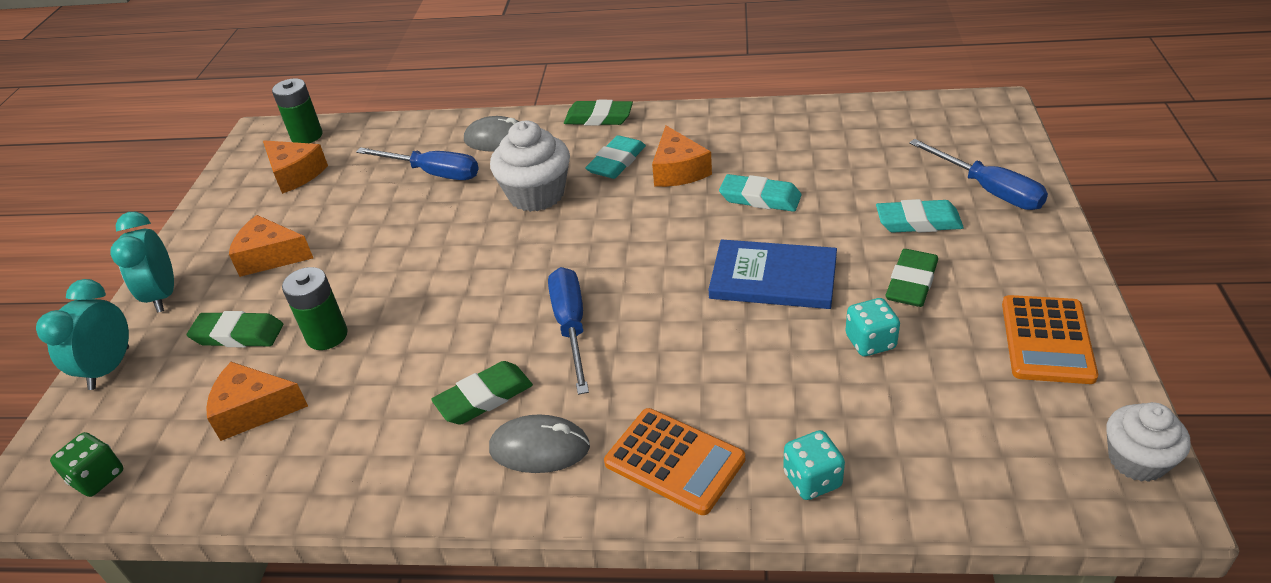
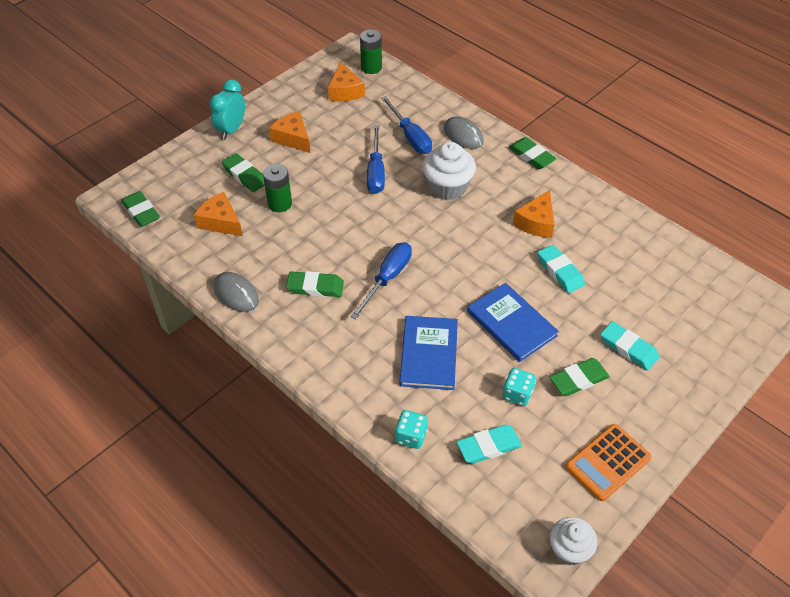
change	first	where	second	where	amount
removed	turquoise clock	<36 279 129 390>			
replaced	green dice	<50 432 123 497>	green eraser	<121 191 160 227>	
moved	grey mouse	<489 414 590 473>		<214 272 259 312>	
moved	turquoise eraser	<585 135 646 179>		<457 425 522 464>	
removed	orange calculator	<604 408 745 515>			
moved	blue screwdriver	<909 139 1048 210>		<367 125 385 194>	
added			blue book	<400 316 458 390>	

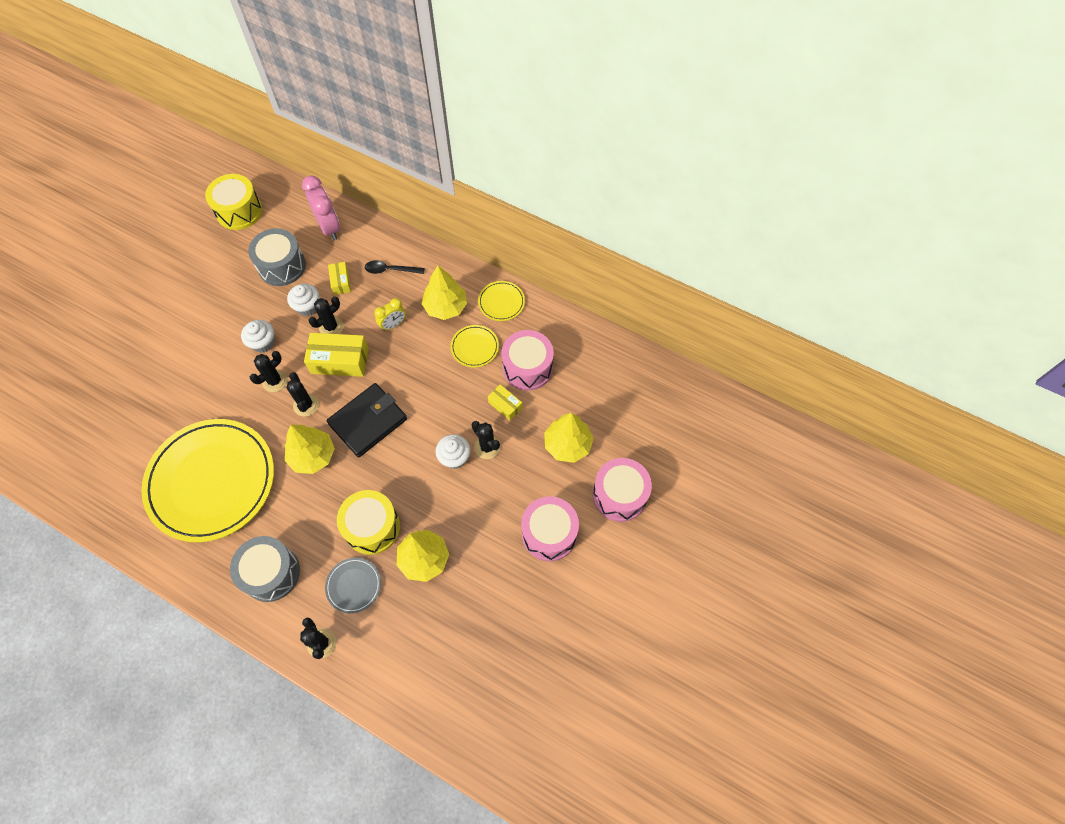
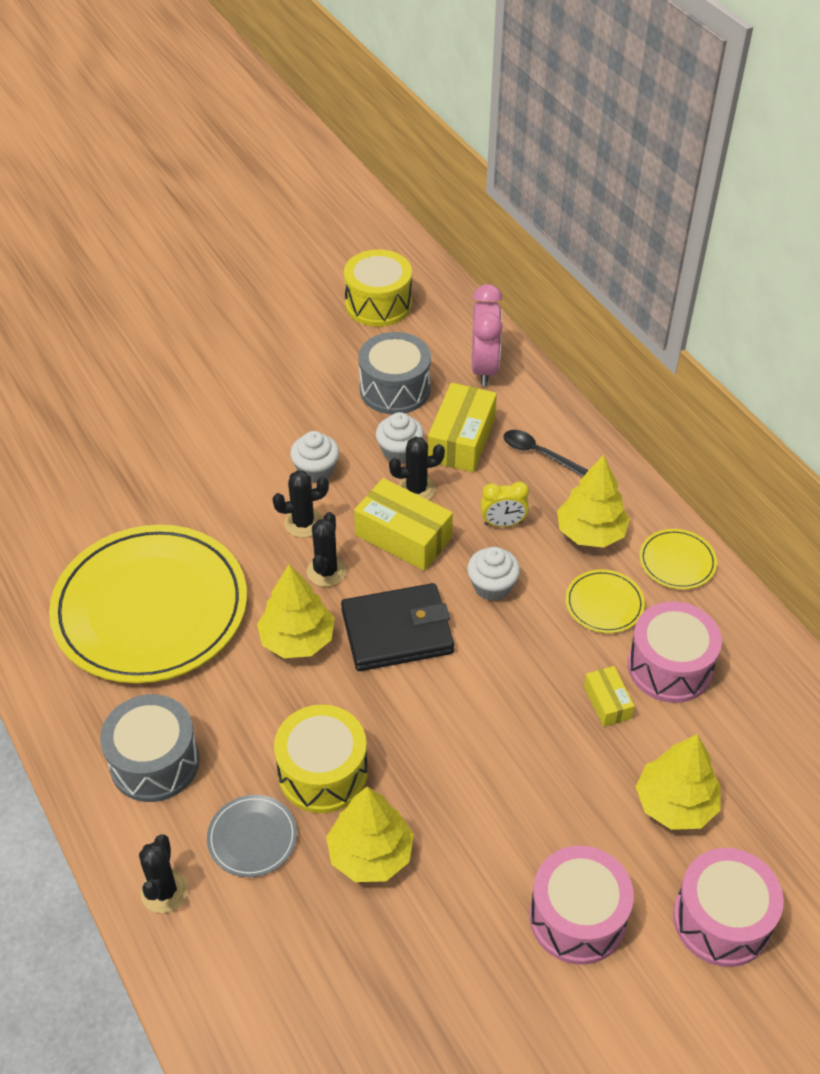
change	first	where	second	where	amount
resized	yellow box	<328 262 351 295>		<428 383 497 472>	x1.83
moved	white cupcake	<436 434 471 469>		<467 547 520 601>	
removed	black cactus	<472 421 500 459>			

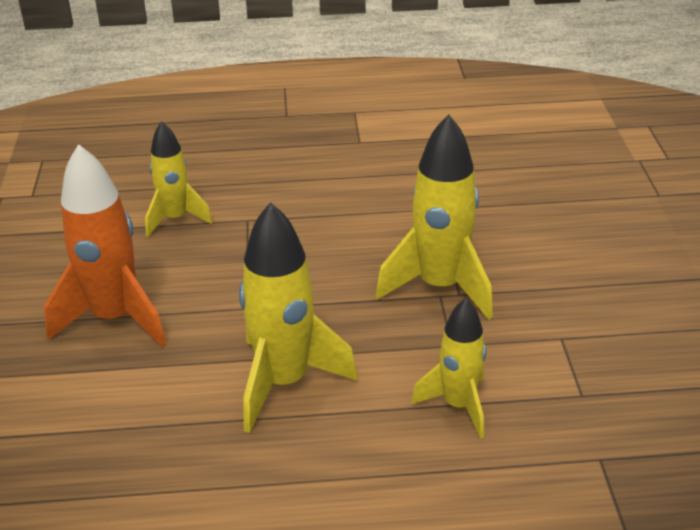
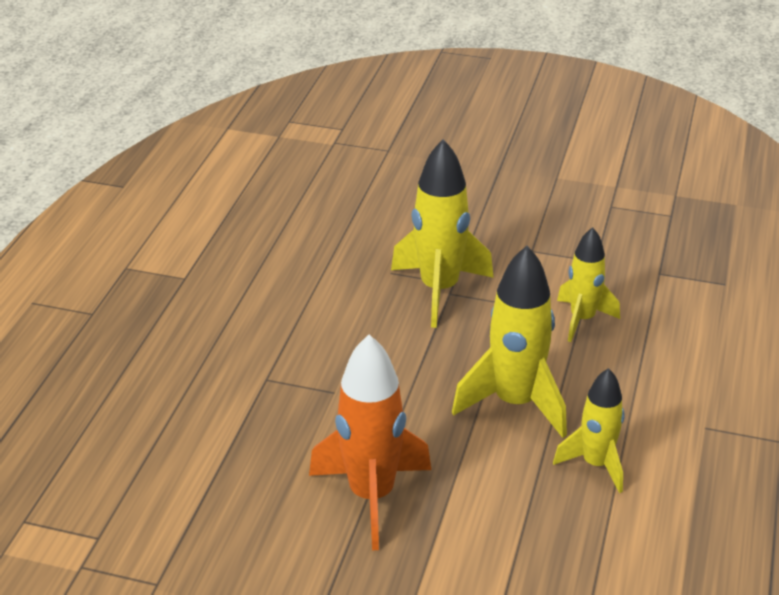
change	first	where	second	where	amount
moved	yellow rocket	<145 121 213 237>		<553 368 624 493>	

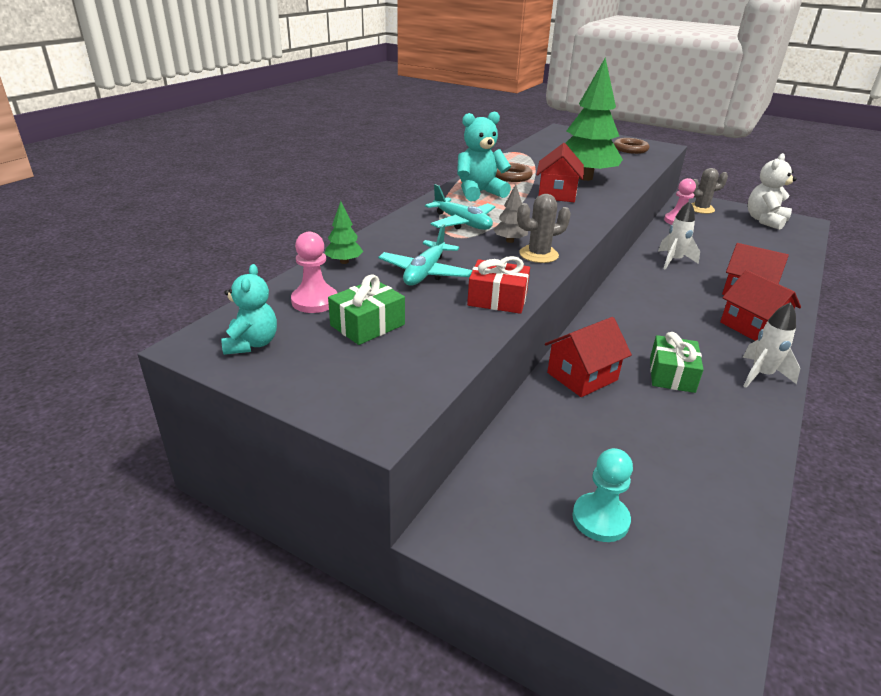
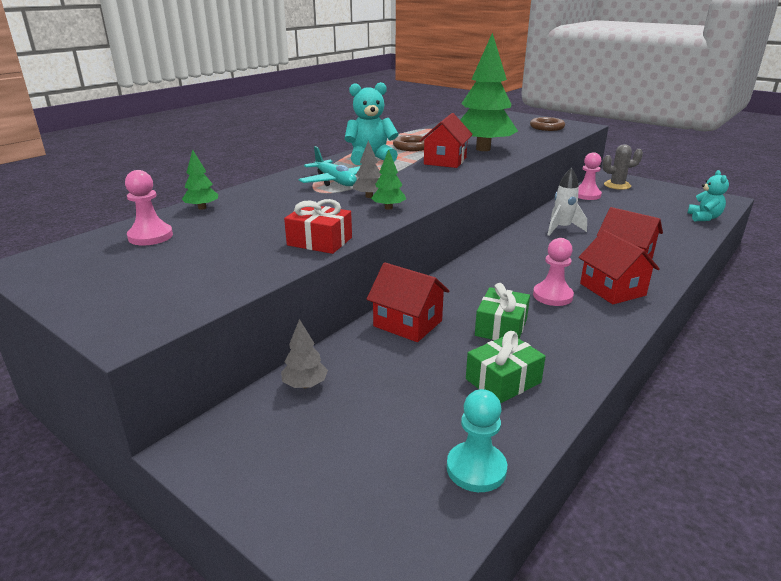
change	first	where	second	where	amount
moved	turquoise teddy bear	<221 264 277 355>		<688 170 729 221>	
moved	green gift	<328 274 405 345>		<466 331 546 404>	
removed	turquoise plane	<378 224 472 286>			
replaced	grey cactus	<517 194 571 263>	green tree	<371 150 406 210>	
turned	red house	<545 317 632 397>		<367 262 449 342>	60 degrees clockwise
moved	turquoise pawn	<572 448 633 542>		<447 389 507 492>	
removed	white rocket	<742 302 800 388>			
removed	white teddy bear	<748 153 797 230>			
added			grey tree	<281 319 328 388>	
added			pink pawn	<533 238 574 306>	

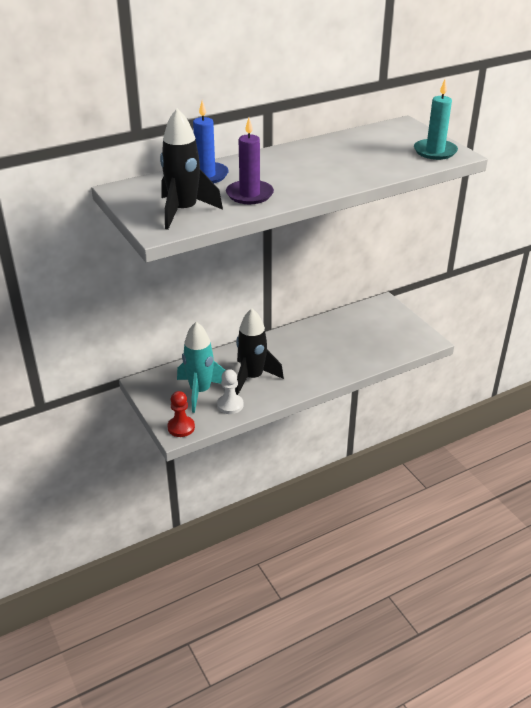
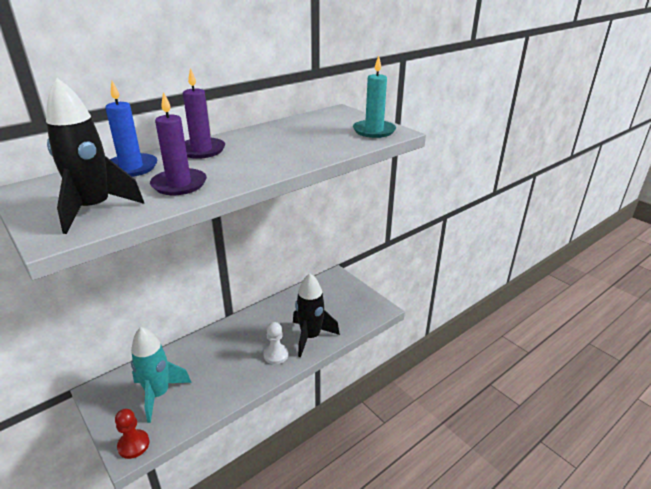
change	first	where	second	where	amount
moved	white pawn	<217 369 244 414>		<263 322 288 364>	
moved	black rocket	<235 309 284 395>		<293 273 340 357>	
added			purple candle	<183 68 225 159>	

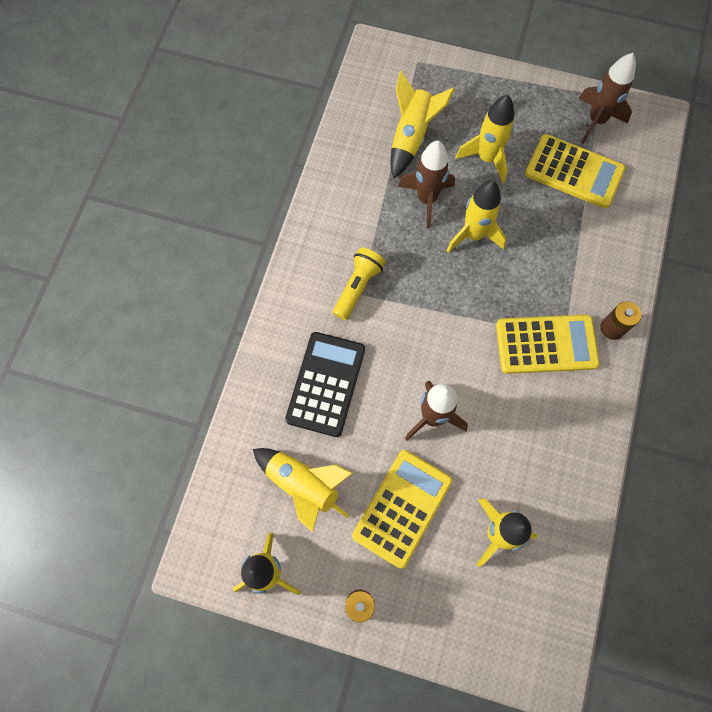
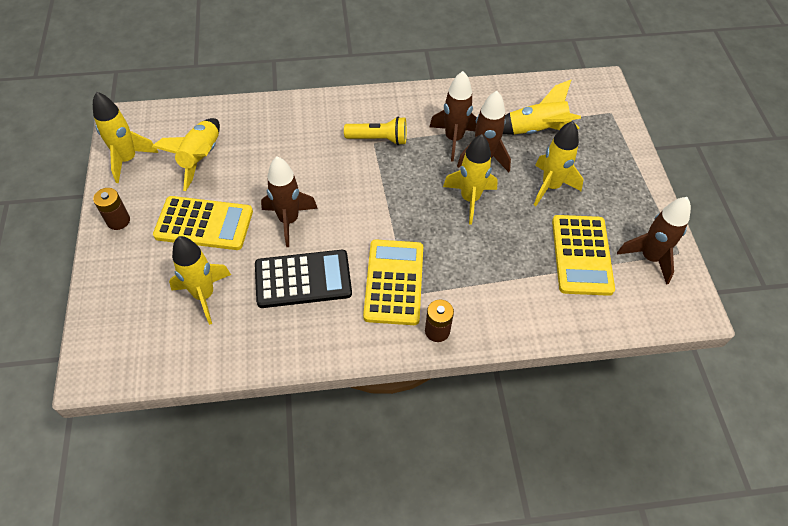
change	first	where	second	where	amount
moved	black calculator	<285 332 365 437>		<255 250 352 308>	
turned	yellow calculator	<496 315 600 374>		<363 240 423 325>	150 degrees counterclockwise
added			brown rocket	<429 71 477 162>	

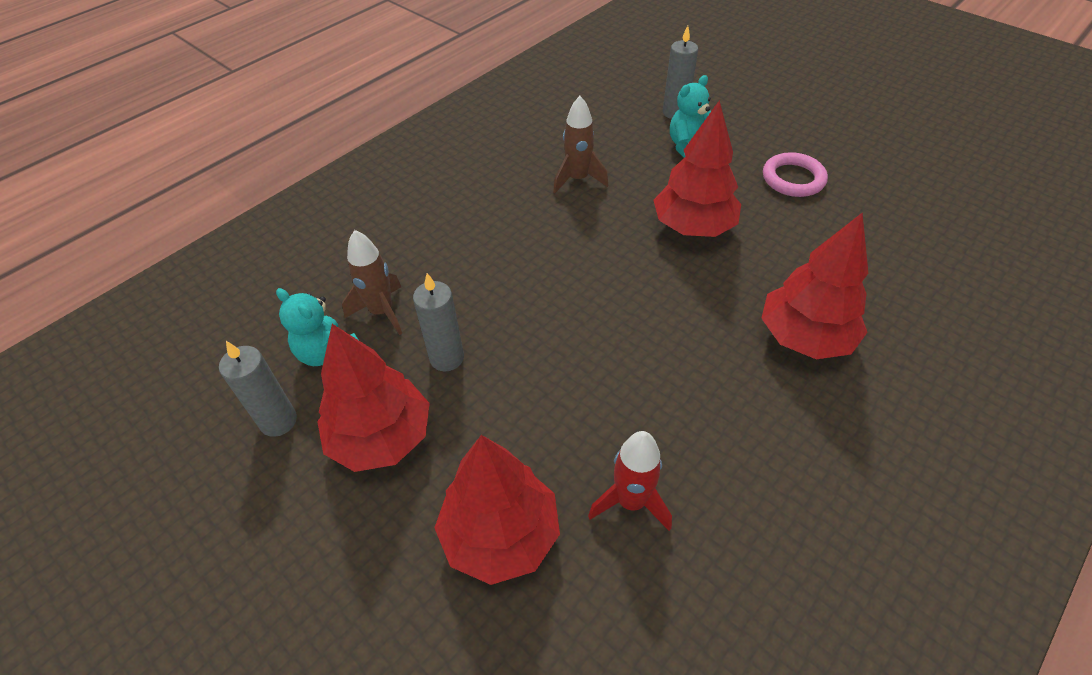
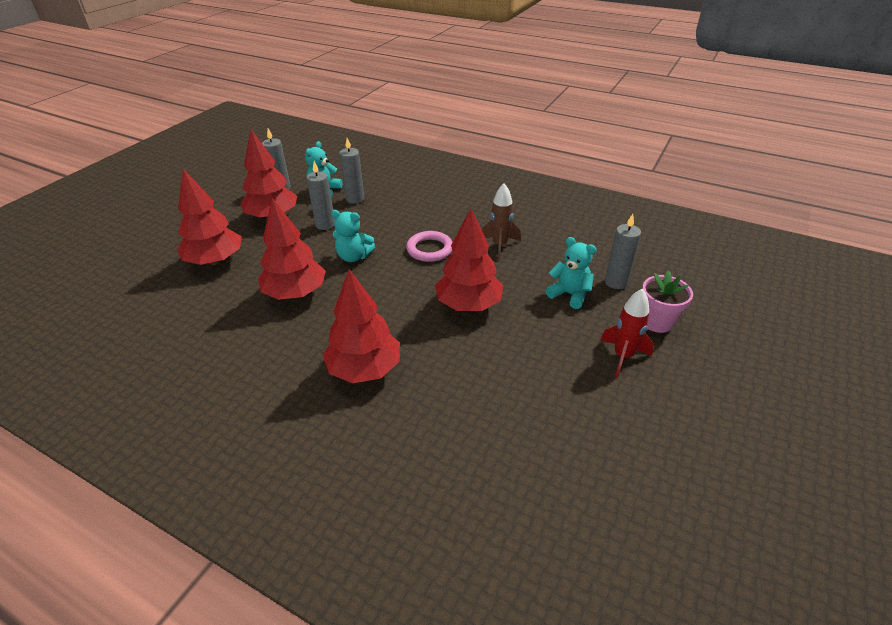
change	first	where	second	where	amount
replaced	brown rocket	<342 230 402 335>	grey candle	<339 138 365 204>	
moved	red rocket	<588 431 672 531>		<600 288 654 377>	
moved	pink ring	<763 152 828 197>		<406 231 453 262>	
added			red tree	<258 198 326 300>	
added			turquoise teddy bear	<331 210 375 262>	
added			pink flower pot	<642 271 693 333>	

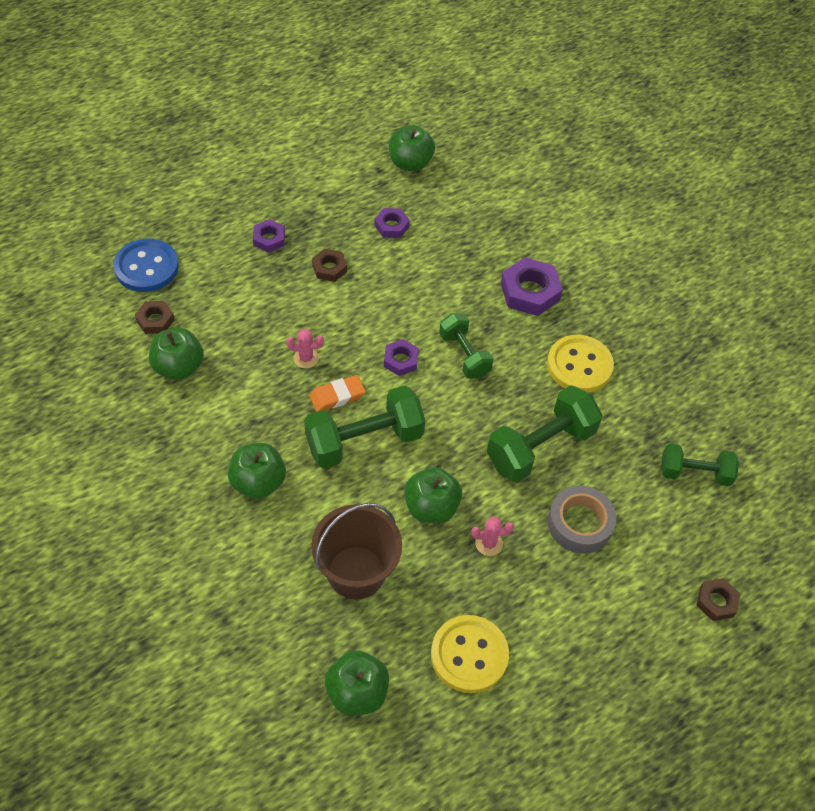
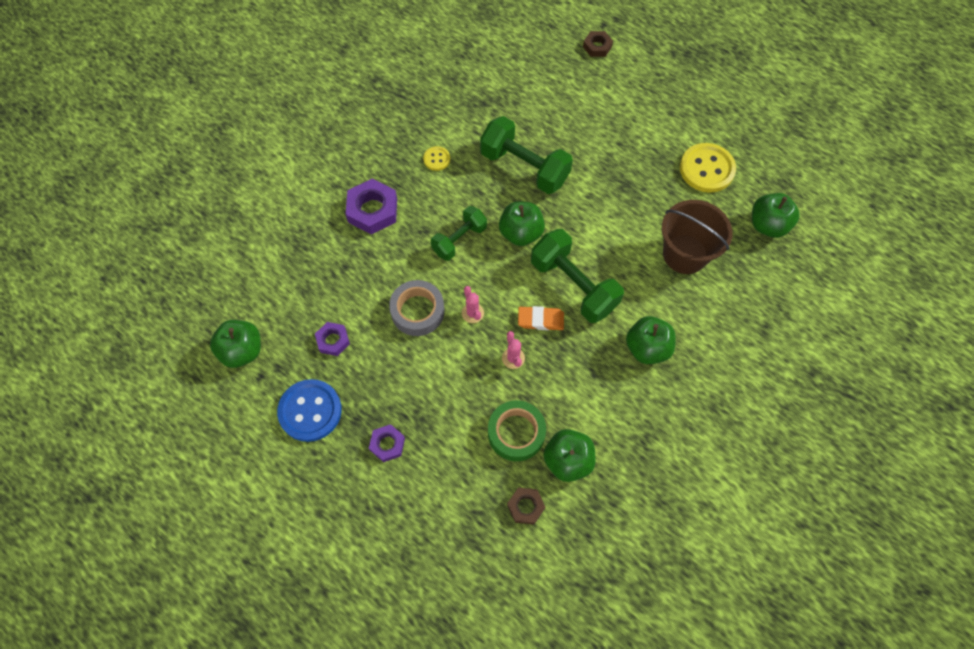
change	first	where	second	where	amount
moved	blue button	<113 238 179 292>		<277 379 342 442>	
turned	orange eraser	<309 375 366 412>		<518 306 564 330>	45 degrees counterclockwise
removed	brown nut	<312 249 347 282>			
removed	purple nut	<384 339 419 376>			
moved	green apple	<404 467 462 523>		<499 201 545 246>	
moved	pink cactus	<471 516 514 556>		<462 286 484 323>	
resized	yellow button	<547 335 614 393>		<423 146 450 171>	x0.50
moved	grey tape	<548 485 617 554>		<389 280 445 336>	
removed	green dumbbell	<661 443 739 486>			
added			green tape	<488 400 546 461>	

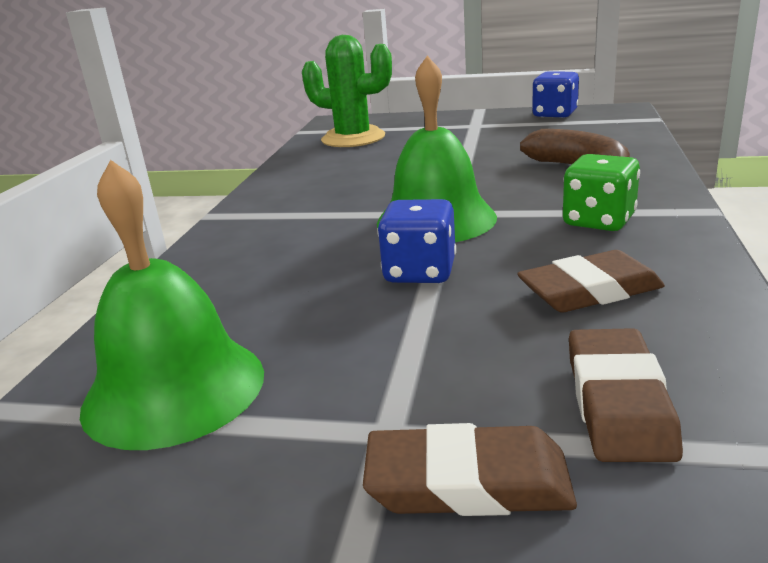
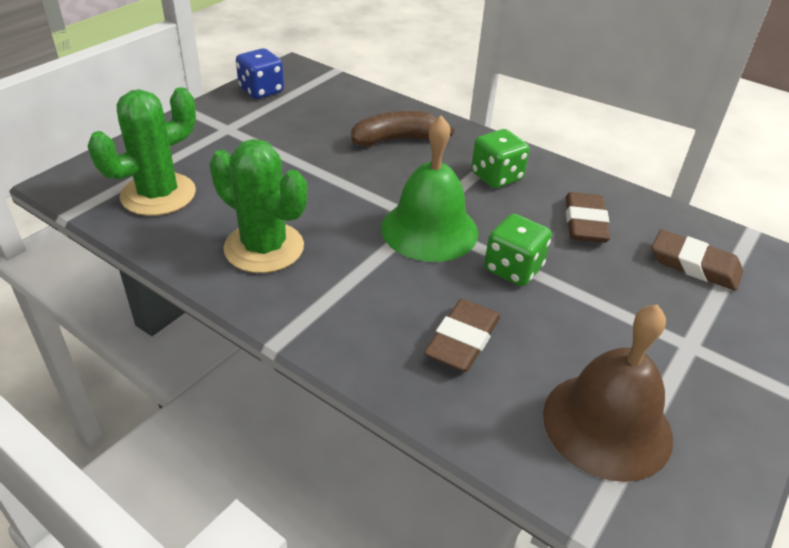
change	first	where	second	where	amount
recoloured	green bell	<80 160 264 450>	brown bell	<543 304 673 482>	
moved	brown eraser	<363 423 577 516>		<424 299 500 372>	
recoloured	blue dice	<377 199 456 283>	green dice	<484 214 552 286>	
added			green cactus	<209 139 307 273>	

